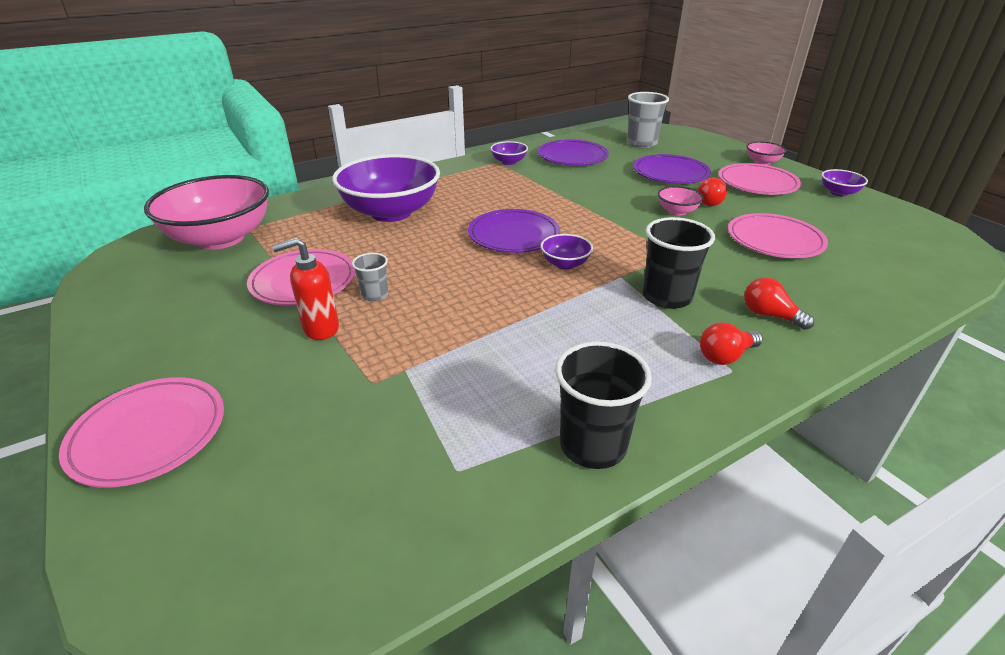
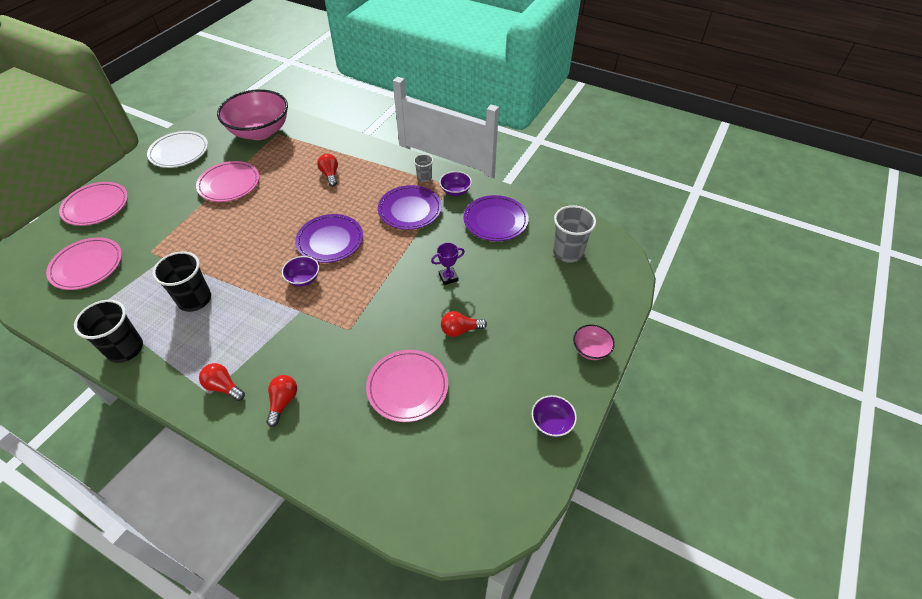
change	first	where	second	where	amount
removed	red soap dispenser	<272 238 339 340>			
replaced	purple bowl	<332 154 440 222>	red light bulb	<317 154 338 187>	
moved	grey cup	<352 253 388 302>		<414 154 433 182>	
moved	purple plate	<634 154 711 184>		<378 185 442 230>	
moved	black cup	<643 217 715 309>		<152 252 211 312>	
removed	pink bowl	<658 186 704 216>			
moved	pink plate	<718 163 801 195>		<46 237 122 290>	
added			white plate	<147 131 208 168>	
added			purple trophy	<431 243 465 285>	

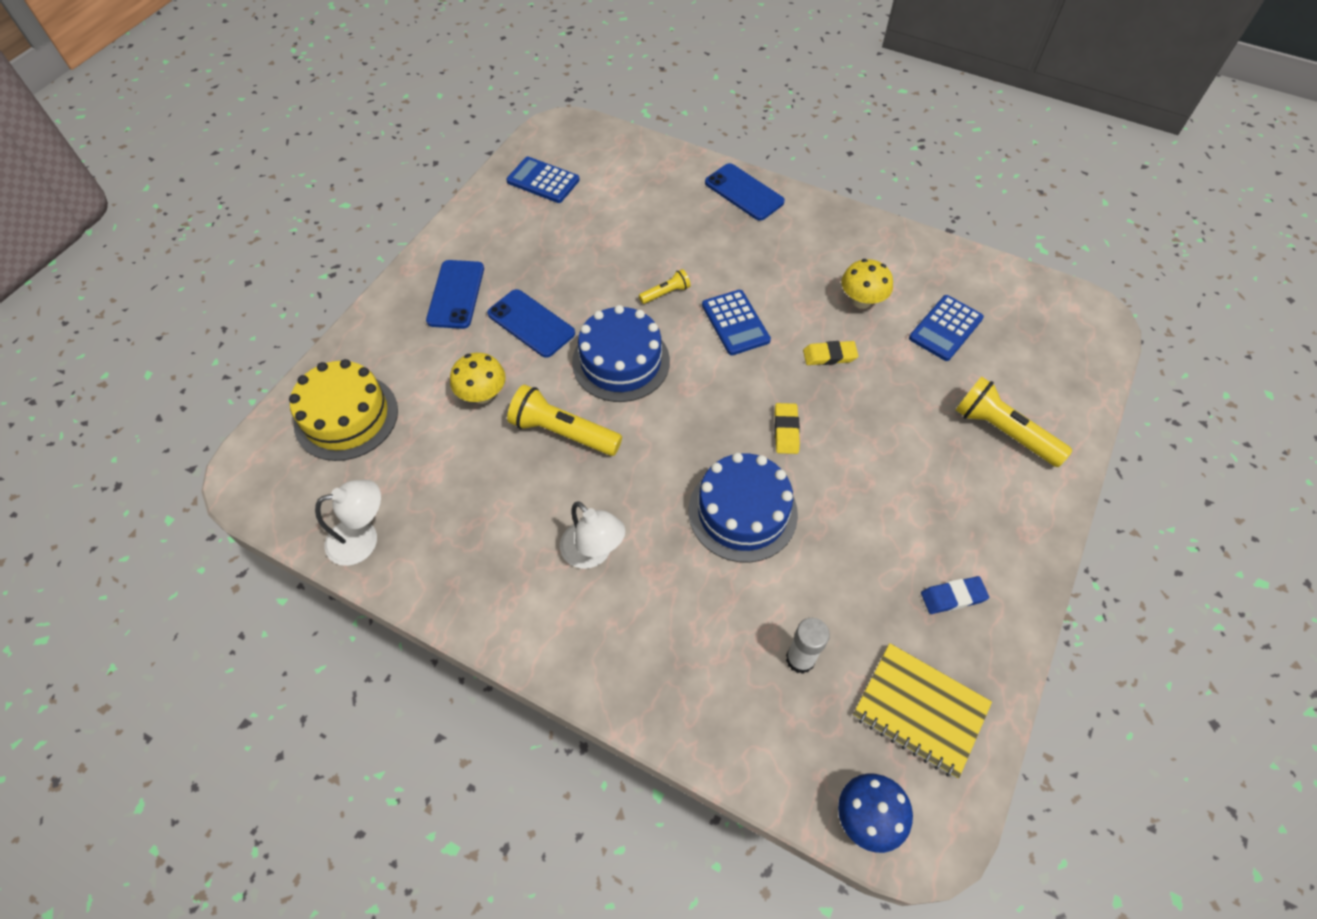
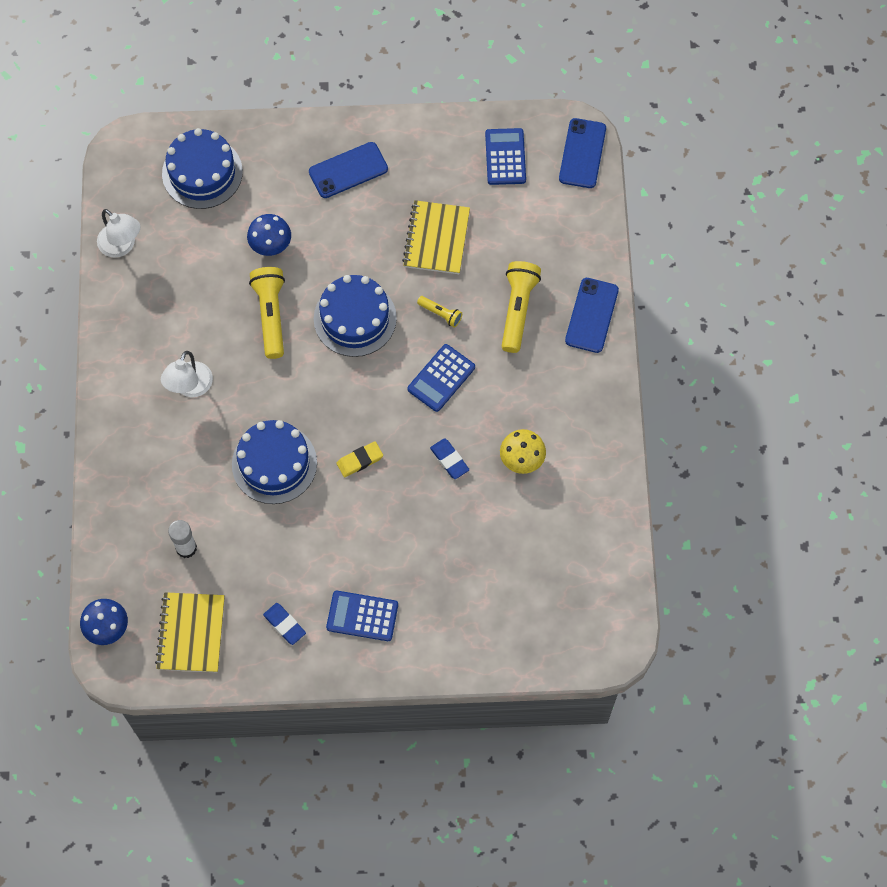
change	first	where	second	where	amount
recoloured	yellow cake	<289 359 398 461>	blue cake	<162 128 243 209>	
recoloured	yellow mushroom	<450 353 506 404>	blue mushroom	<247 214 291 256>	
moved	blue phone	<487 289 575 358>		<559 118 606 188>	
recoloured	yellow eraser	<803 341 858 365>	blue eraser	<430 438 469 479>	
moved	blue calculator	<909 295 984 361>		<326 591 398 641>	
moved	yellow flashlight	<955 376 1073 467>		<502 261 541 353>	
added			yellow notebook	<402 200 470 274>	

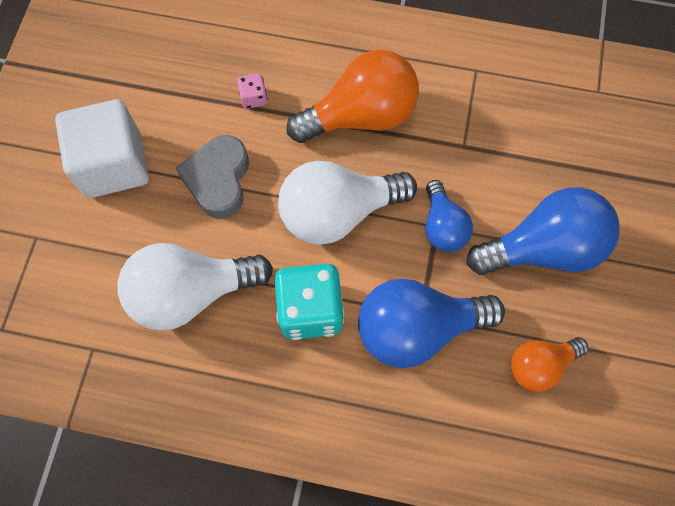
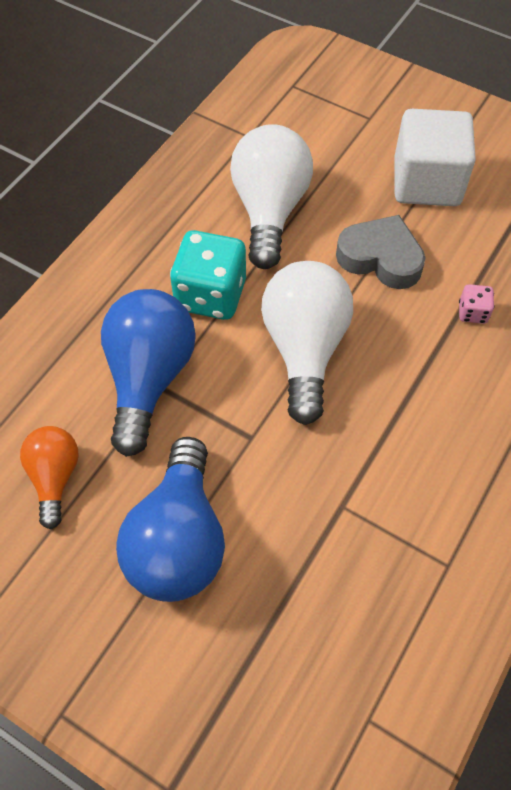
change	first	where	second	where	amount
removed	orange light bulb	<286 50 419 143>			
removed	blue light bulb	<425 180 473 252>			

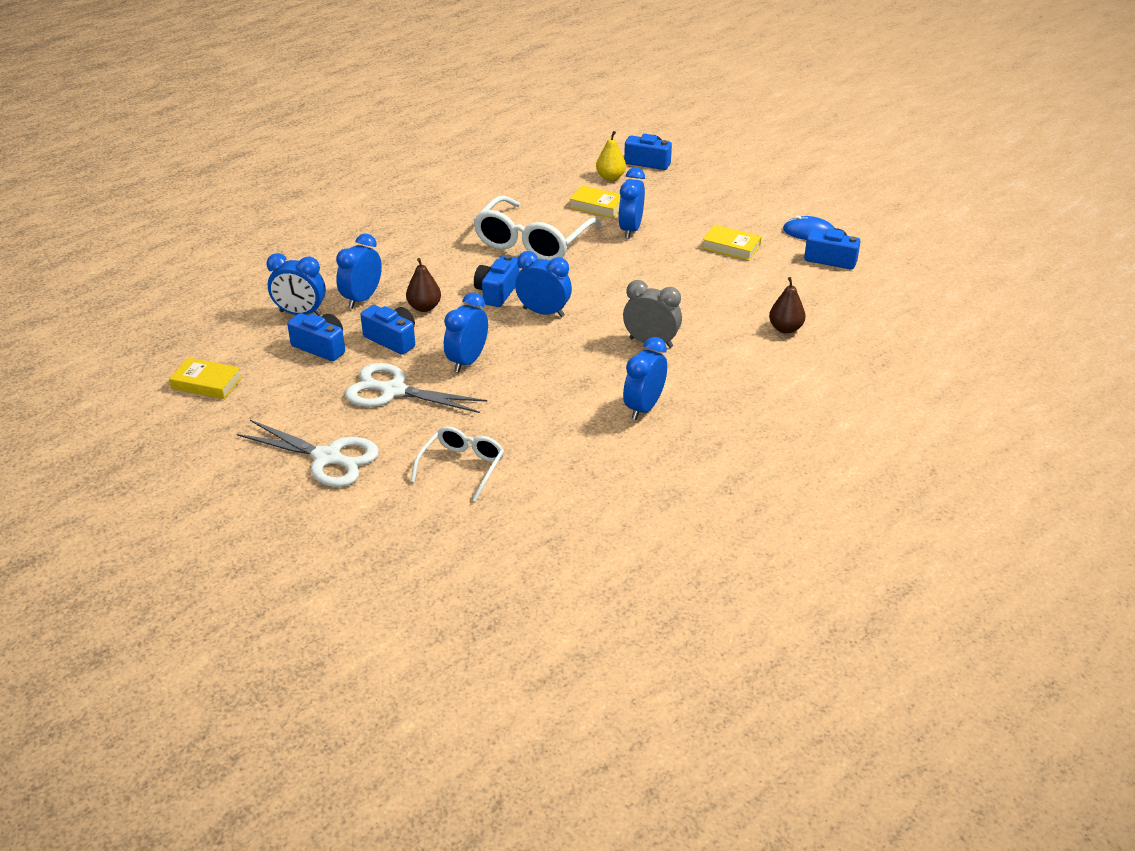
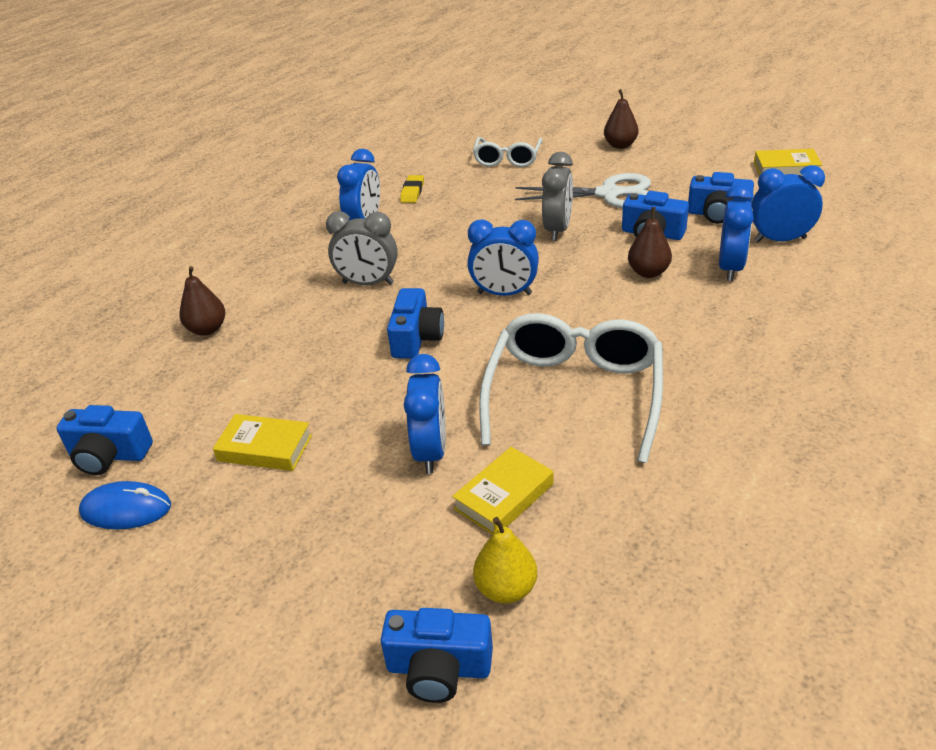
change	first	where	second	where	amount
replaced	white scissors	<237 420 379 487>	brown pear	<604 89 639 149>	
recoloured	blue clock	<444 293 488 373>	grey clock	<542 152 573 241>	
moved	blue camera	<474 255 520 307>		<387 288 444 359>	
turned	yellow book	<569 185 621 218>		<452 447 554 534>	60 degrees counterclockwise
added			yellow eraser	<400 175 424 203>	

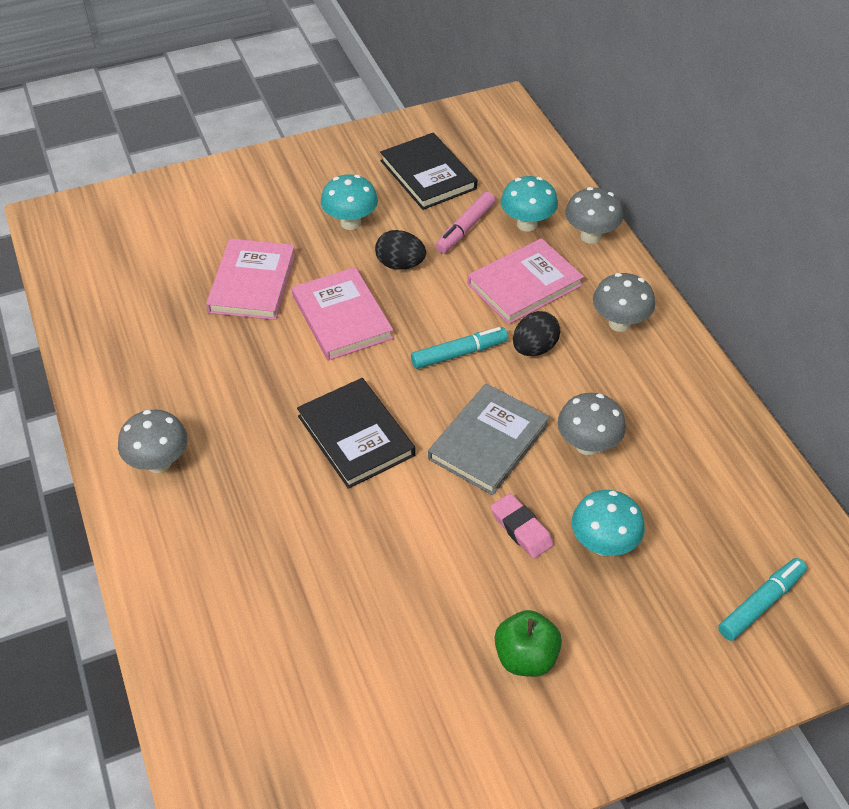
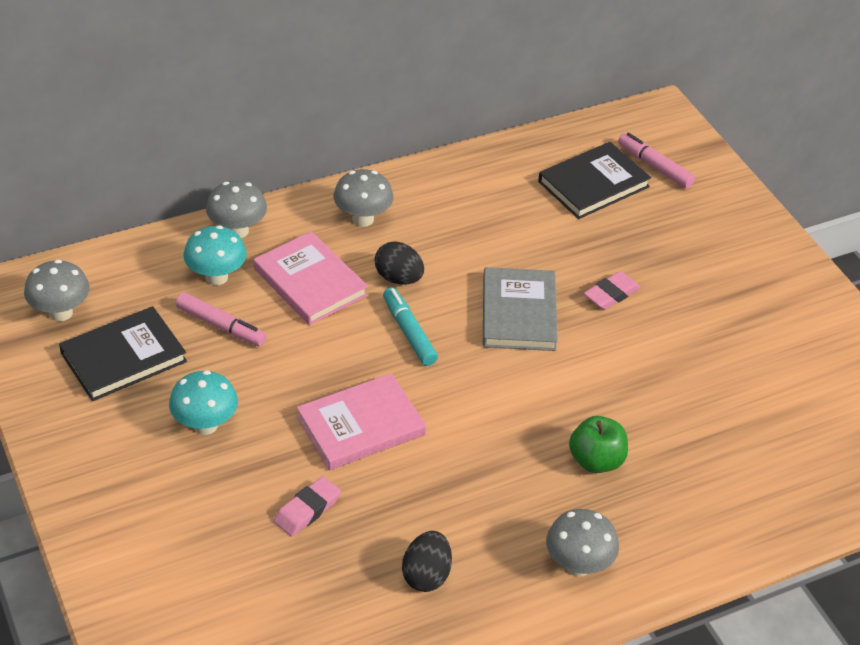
change	first	where	second	where	amount
replaced	pink book	<206 238 296 320>	pink eraser	<274 476 341 537>	
moved	black book	<297 378 415 489>		<538 142 651 219>	
moved	black egg	<375 230 426 270>		<402 531 452 592>	
turned	grey book	<428 383 550 495>		<483 267 558 351>	60 degrees clockwise
moved	green apple	<495 610 562 677>		<569 416 628 473>	
moved	grey mushroom	<558 393 626 455>		<24 260 90 321>	
removed	turquoise mushroom	<572 490 645 556>			
recoloured	turquoise marker	<718 558 807 641>	pink marker	<618 133 695 189>	

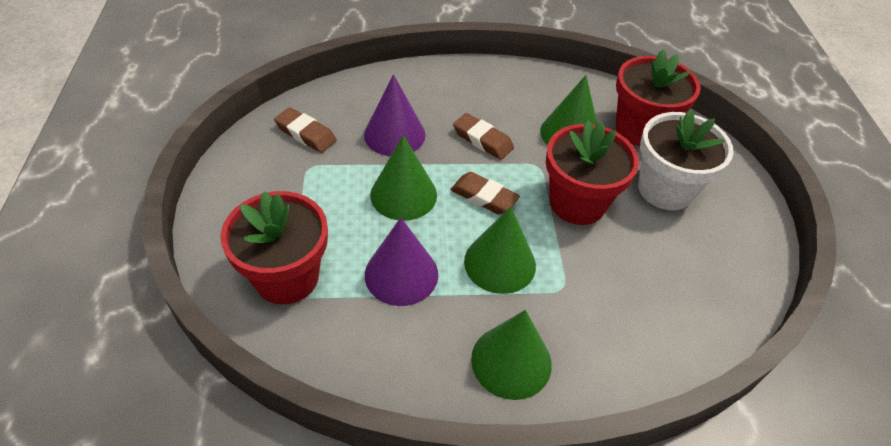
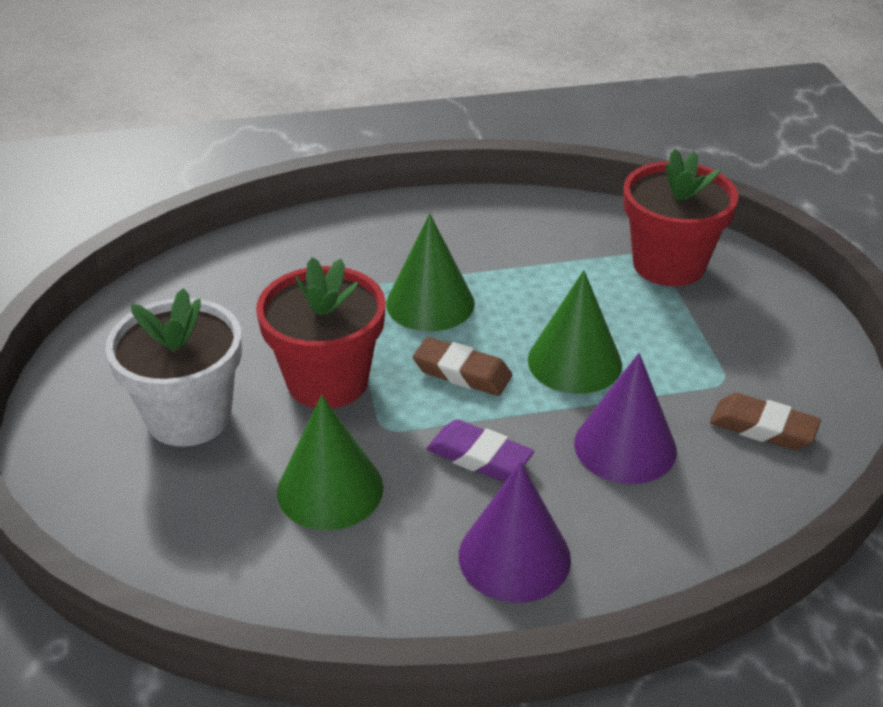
change	first	where	second	where	amount
moved	purple cone	<365 217 438 306>		<459 462 571 603>	
recoloured	brown eraser	<453 113 514 160>	purple eraser	<427 420 534 482>	
removed	green cone	<471 310 552 400>			
removed	red flower pot	<616 50 701 146>			

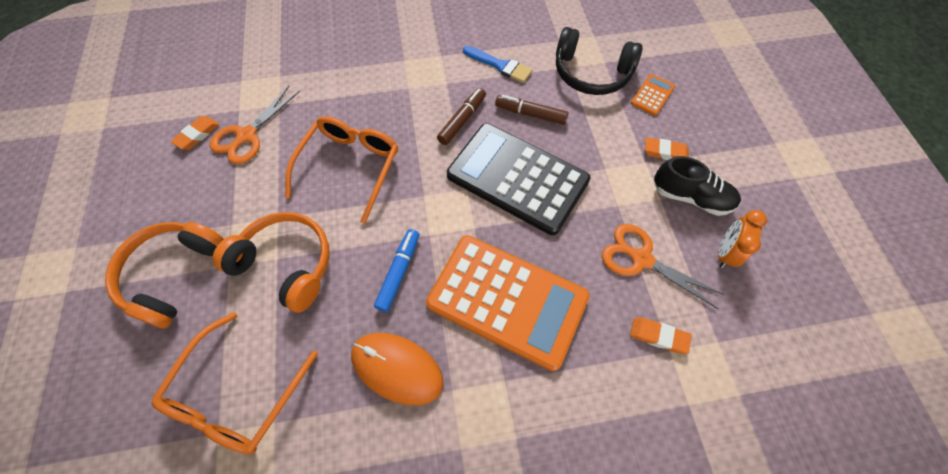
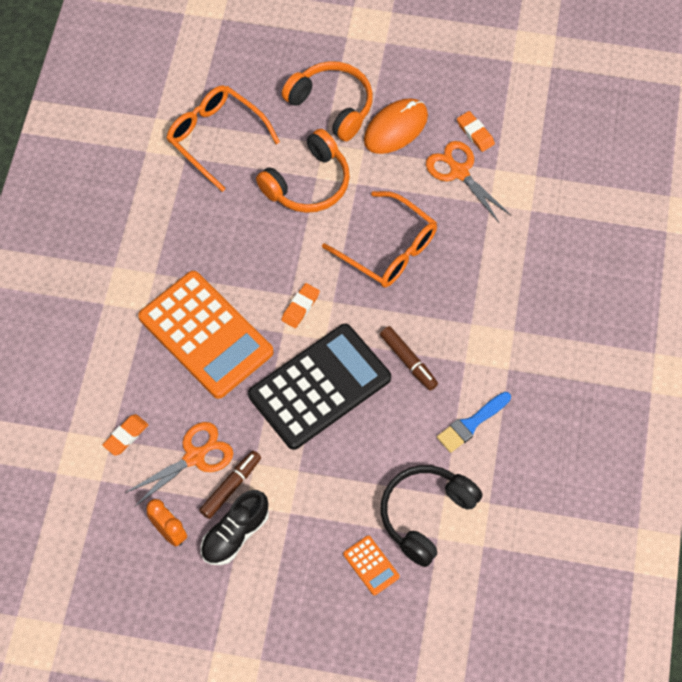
change	first	where	second	where	amount
moved	orange mouse	<351 333 444 406>		<364 98 428 154>	
removed	blue marker	<374 229 419 312>			
turned	orange calculator	<426 235 590 371>		<138 271 274 399>	90 degrees counterclockwise
moved	brown marker	<495 95 569 125>		<199 451 261 519>	
moved	orange eraser	<645 138 689 160>		<281 283 320 328>	

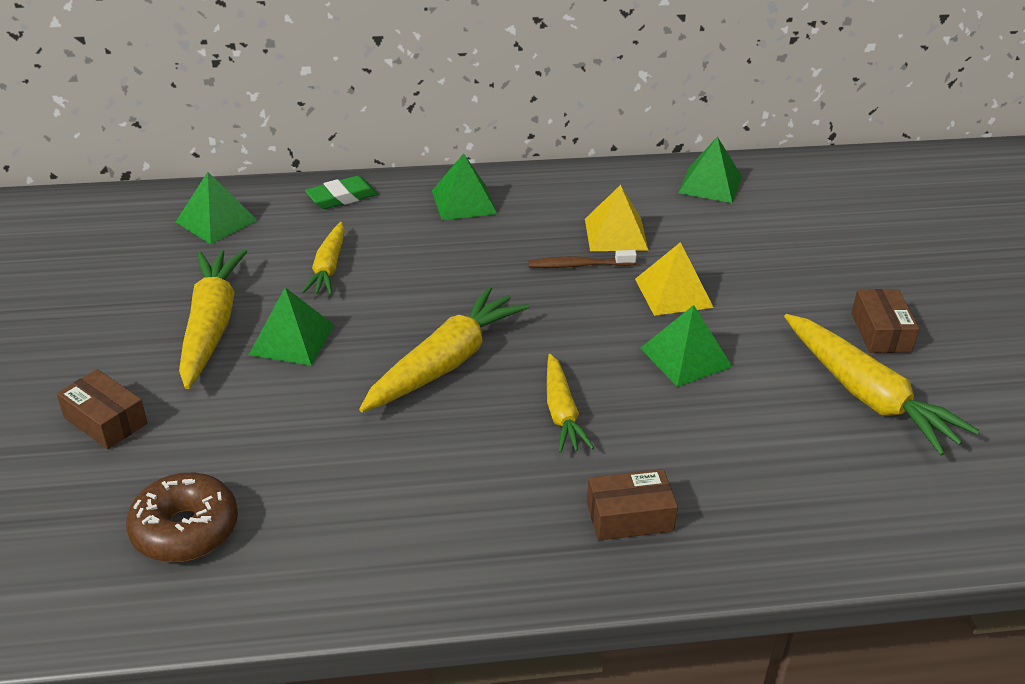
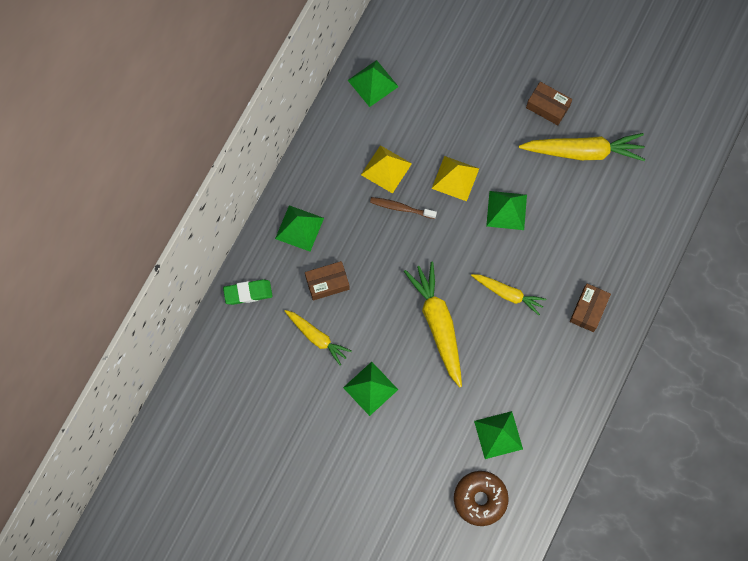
change	first	where	second	where	amount
moved	brown box	<56 369 147 449>		<305 261 350 300>	
moved	green pyramid	<176 172 258 244>		<474 411 523 459>	
removed	yellow carrot	<179 250 247 389>			
turned	green eraser	<305 176 377 209>		<223 279 272 305>	75 degrees clockwise
turned	brown toothbrush	<528 250 637 268>		<370 197 437 219>	75 degrees clockwise

